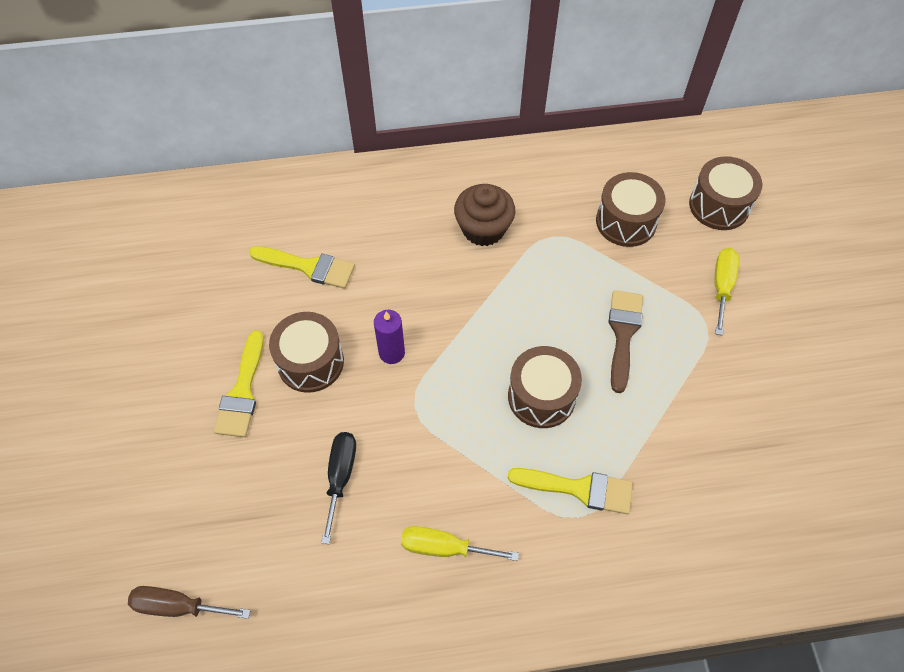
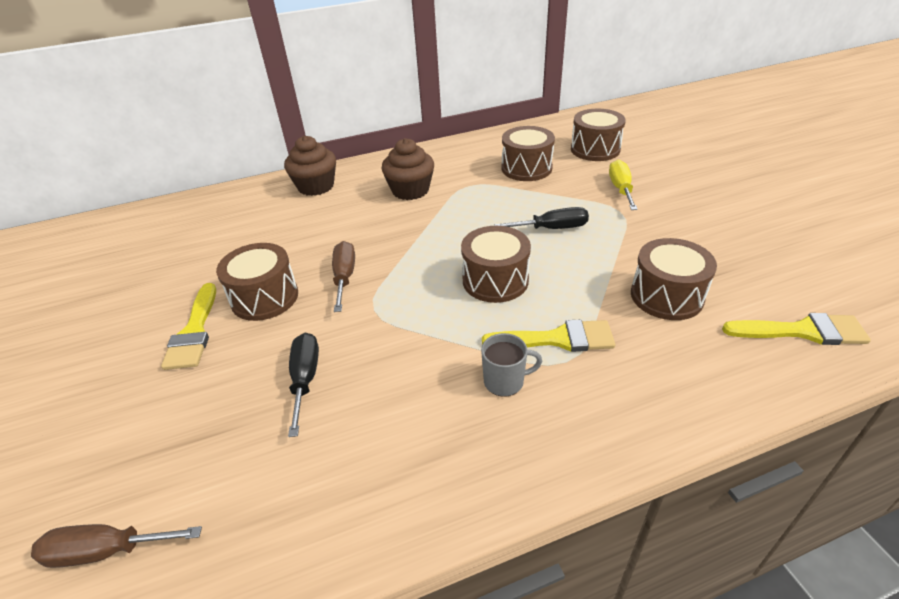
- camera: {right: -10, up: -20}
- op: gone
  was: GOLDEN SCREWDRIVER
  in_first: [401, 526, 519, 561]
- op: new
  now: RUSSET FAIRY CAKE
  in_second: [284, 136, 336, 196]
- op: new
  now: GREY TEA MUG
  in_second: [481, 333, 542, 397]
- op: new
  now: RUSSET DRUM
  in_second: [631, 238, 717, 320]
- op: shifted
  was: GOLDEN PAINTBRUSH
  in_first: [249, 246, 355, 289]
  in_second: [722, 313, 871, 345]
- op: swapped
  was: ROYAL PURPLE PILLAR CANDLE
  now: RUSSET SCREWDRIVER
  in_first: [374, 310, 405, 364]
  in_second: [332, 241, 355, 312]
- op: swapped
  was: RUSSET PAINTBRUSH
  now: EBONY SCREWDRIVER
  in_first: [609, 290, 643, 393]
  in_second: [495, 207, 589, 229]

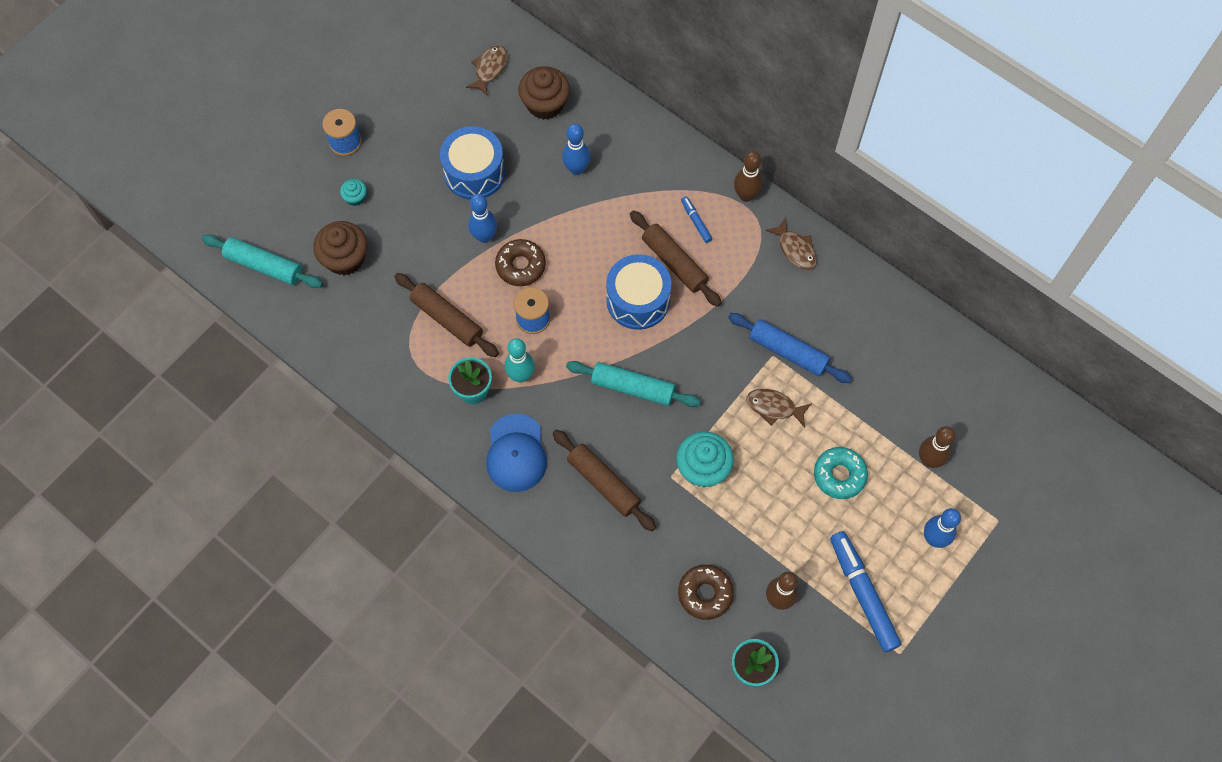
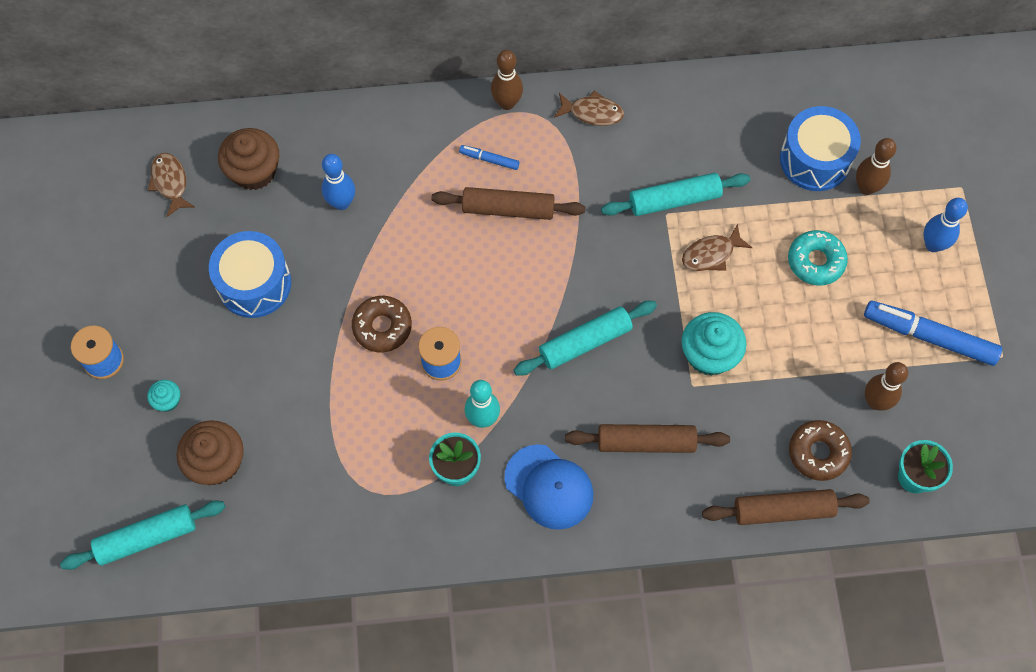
- camera: {right: -45, up: 0}
- op: gone
  was: BLUE BOWLING PIN
  in_first: [468, 194, 497, 243]
- op: shifted
  was: RUSSET PASTRY ROLLER
  in_first: [394, 273, 499, 357]
  in_second: [702, 489, 870, 525]
- op: shifted
  was: BLUE DRUM
  in_first: [606, 254, 671, 330]
  in_second: [780, 106, 861, 191]
- op: repainted
  was: BLUE PASTRY ROLLER
  now: AQUA PASTRY ROLLER
  in_first: [728, 313, 852, 383]
  in_second: [601, 173, 750, 216]

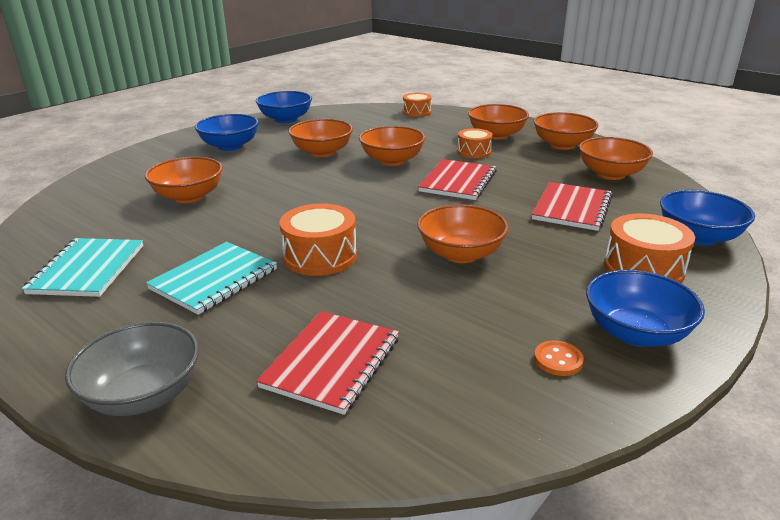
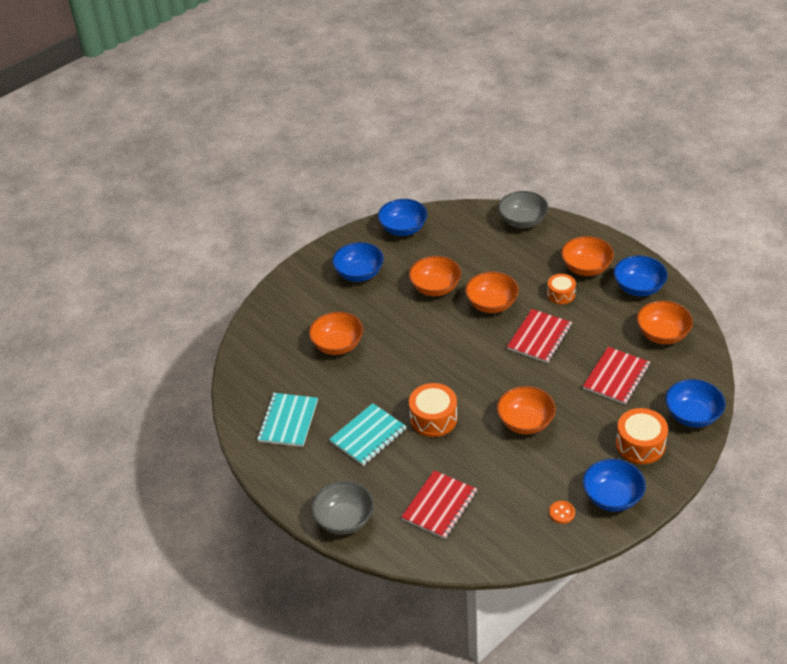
- camera: {right: 10, up: 15}
- op: swapped
  was: BRIGHT ORANGE DRUM
  now: GREY SERVING BOWL
  in_first: [403, 93, 432, 117]
  in_second: [498, 191, 548, 228]
- op: repainted
  was: BRIGHT ORANGE SERVING BOWL
  now: BLUE SERVING BOWL
  in_first: [534, 112, 599, 150]
  in_second: [614, 255, 668, 296]

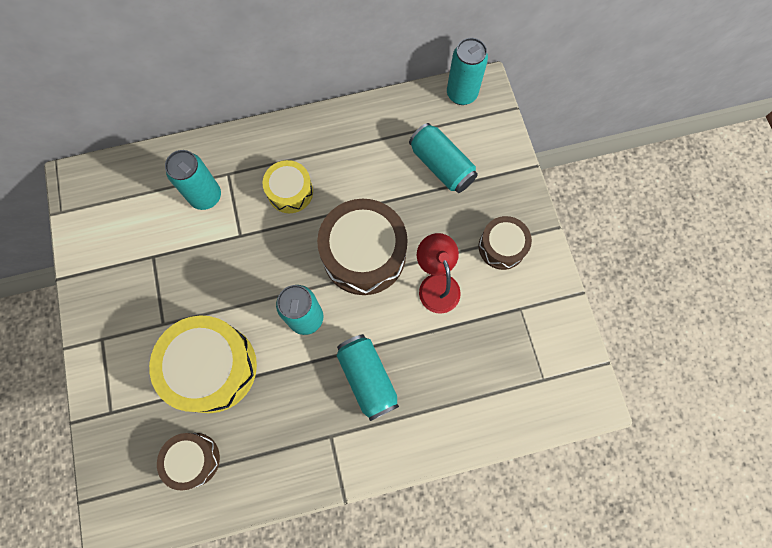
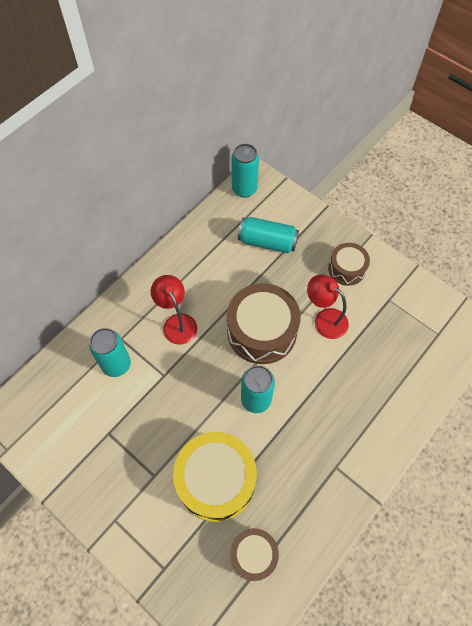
- camera: {right: -35, up: -10}
- op: gone
  was: AQUA TIN
  in_first: [337, 334, 399, 421]
- op: swapped
  was: GOLDEN DRUM
  now: RED READING LAMP
  in_first: [263, 160, 313, 213]
  in_second: [151, 275, 197, 345]

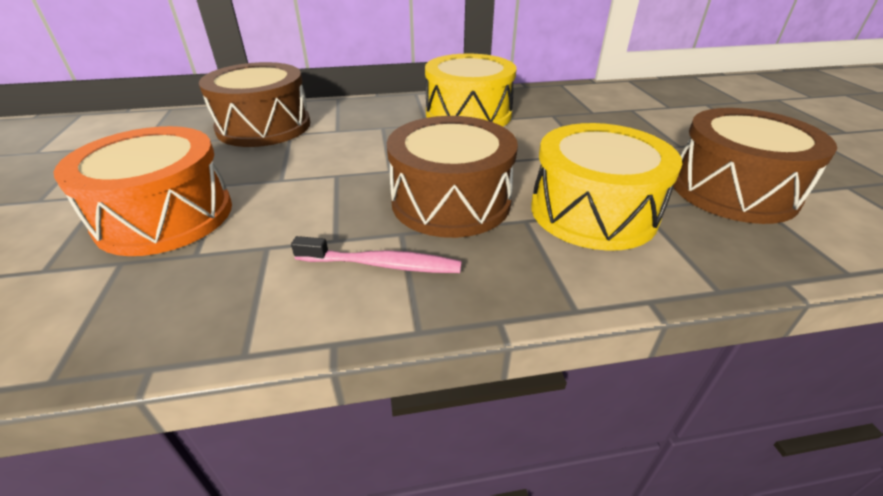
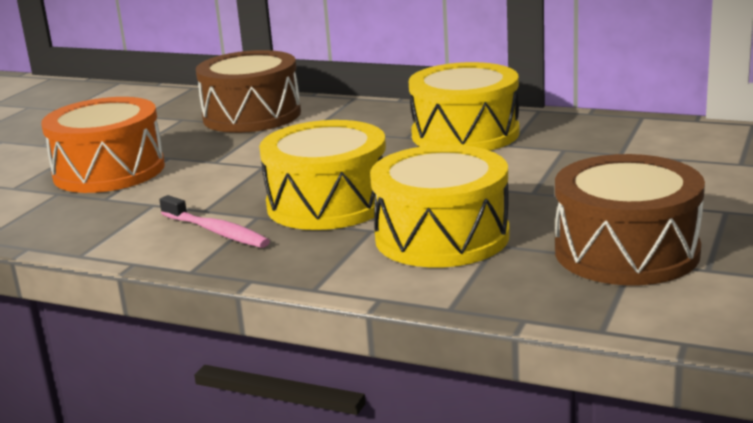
- camera: {right: 35, up: -15}
- op: repainted
  was: RUSSET DRUM
  now: GOLDEN DRUM
  in_first: [387, 116, 518, 238]
  in_second: [259, 120, 386, 230]

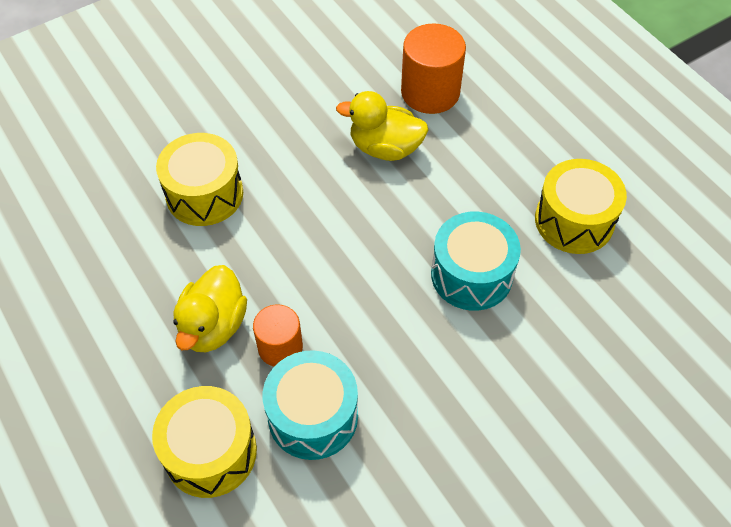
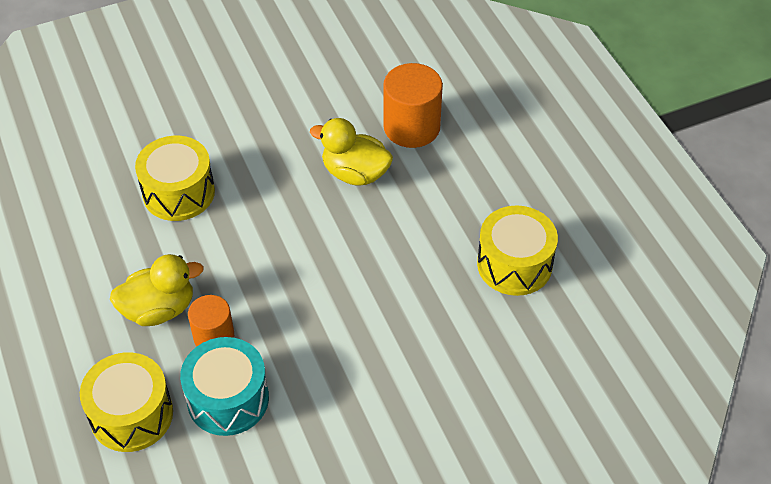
- camera: {right: 10, up: -5}
- op: gone
  was: AQUA DRUM
  in_first: [431, 212, 521, 311]
- op: rotated
  was: GOLDEN TOY DUCK
  in_first: [173, 265, 247, 352]
  in_second: [110, 254, 204, 326]
  clockwise: -135

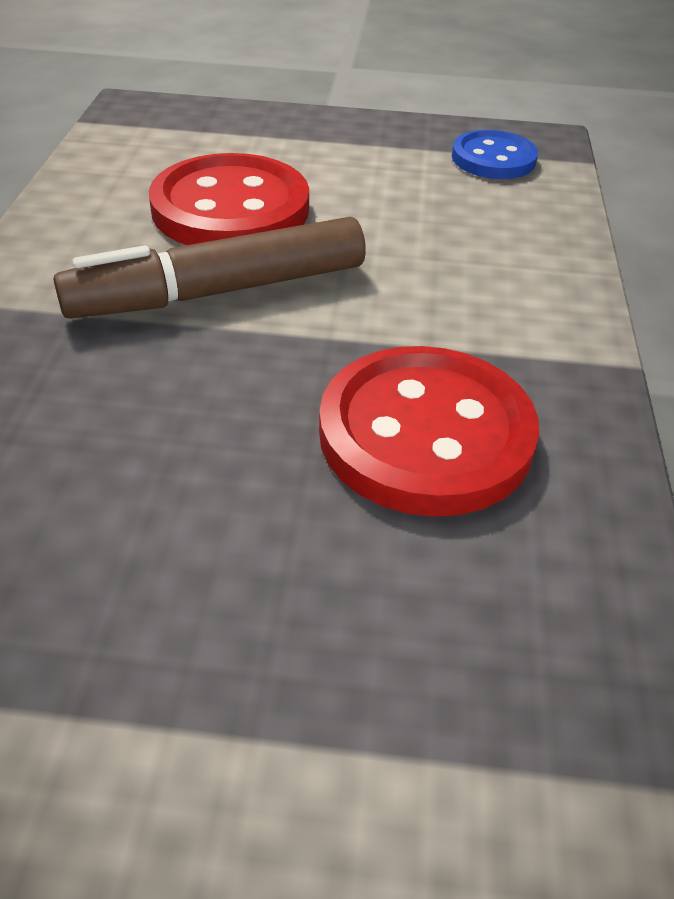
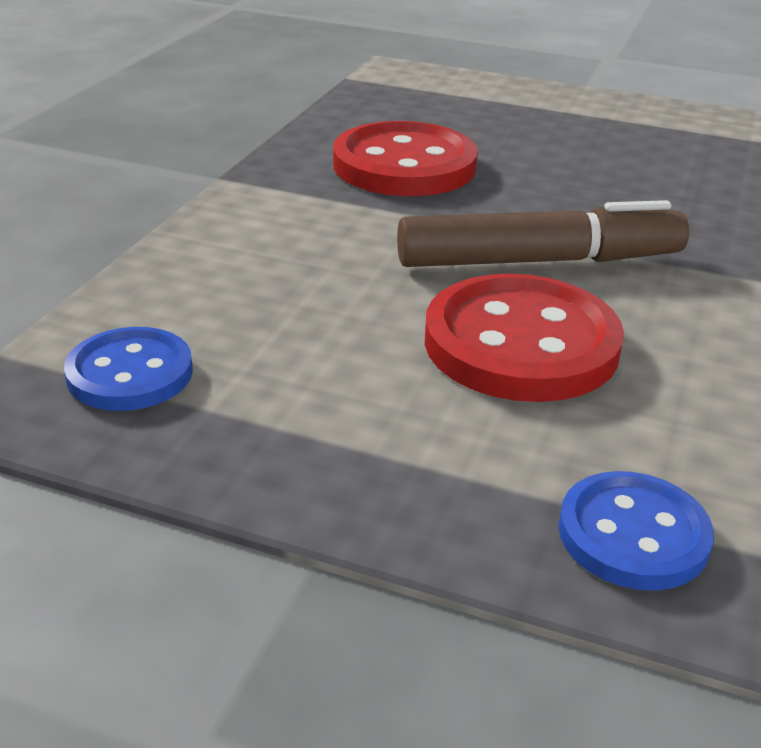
- camera: {right: -165, up: -10}
- op: new
  now: BLUE BUTTON
  in_second: [558, 471, 714, 591]

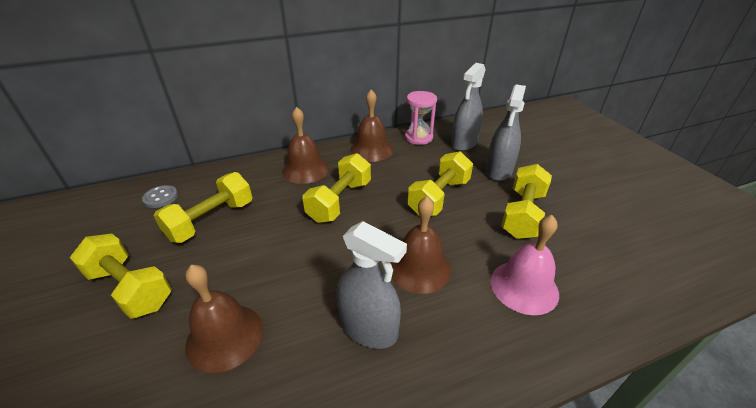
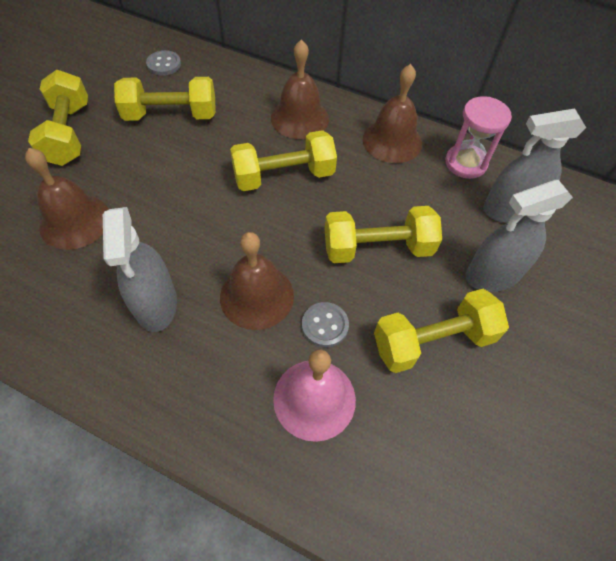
- camera: {right: 45, up: 20}
- op: new
  now: GREY BUTTON
  in_second: [302, 302, 349, 347]

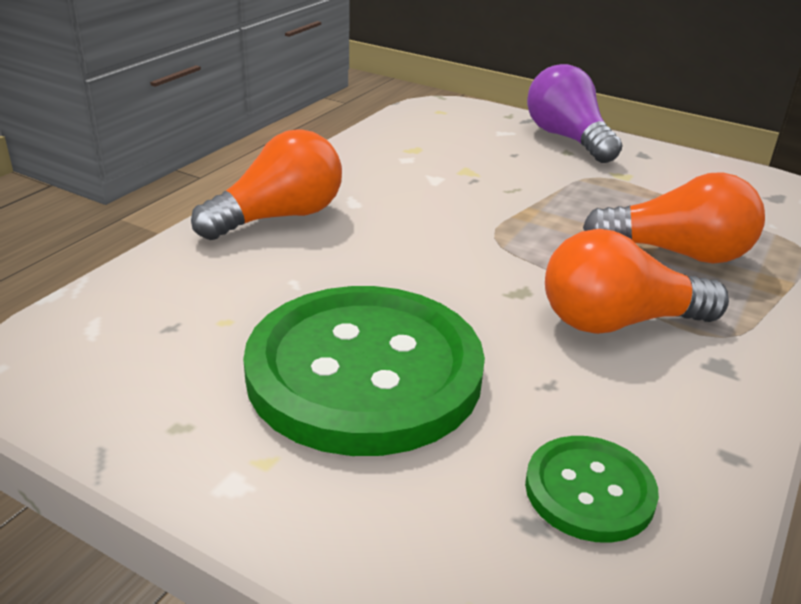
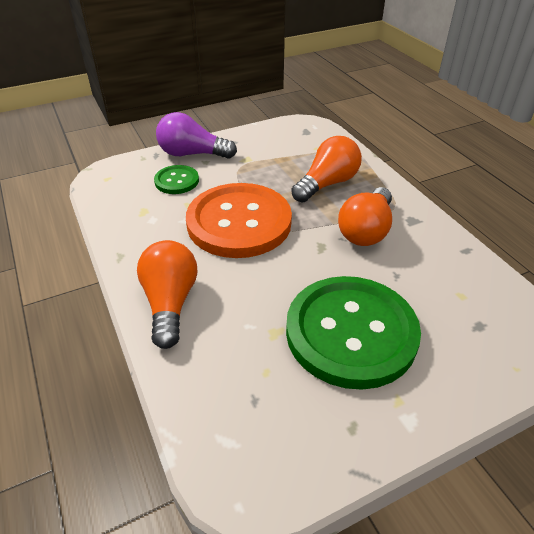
- camera: {right: -55, up: 10}
- op: new
  now: BRIGHT ORANGE BUTTON
  in_second: [186, 183, 292, 258]
- op: shifted
  was: EMERALD BUTTON
  in_first: [525, 436, 659, 543]
  in_second: [154, 165, 199, 194]

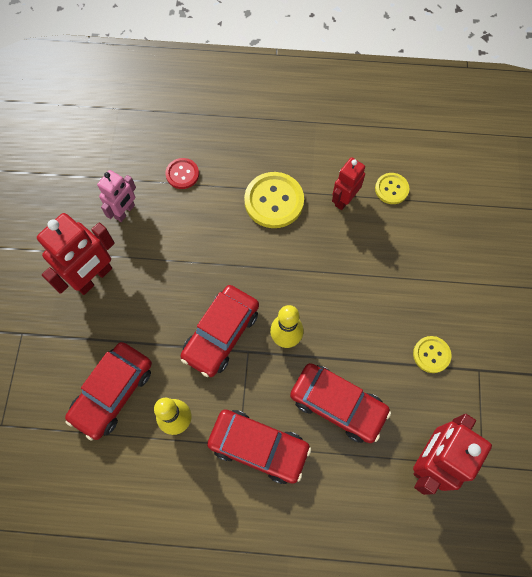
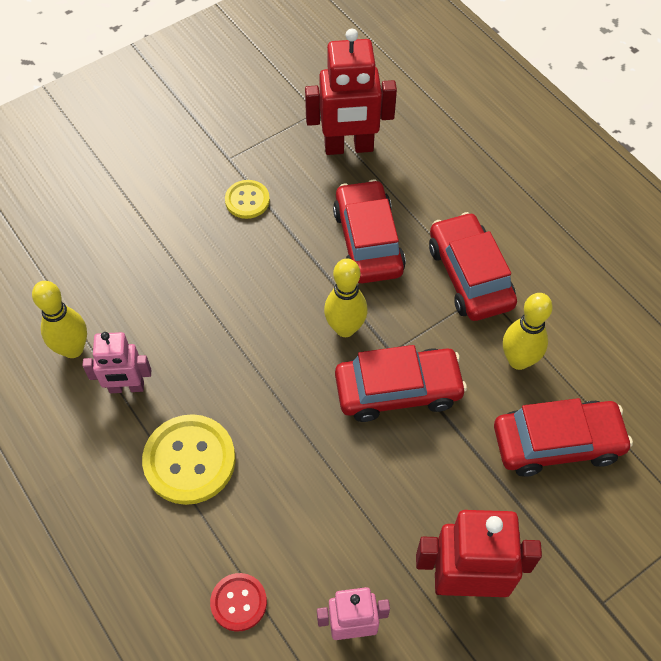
- camera: {right: -130, up: -10}
- op: swapped
  was: GOLDEN BUTTON
  now: GOLDEN BOWLING PIN
  in_first: [375, 173, 409, 204]
  in_second: [32, 281, 87, 358]
- op: repainted
  was: RED TOY ROBOT
  now: ROSE-PINK TOY ROBOT
  in_first: [332, 157, 365, 210]
  in_second: [82, 332, 151, 393]

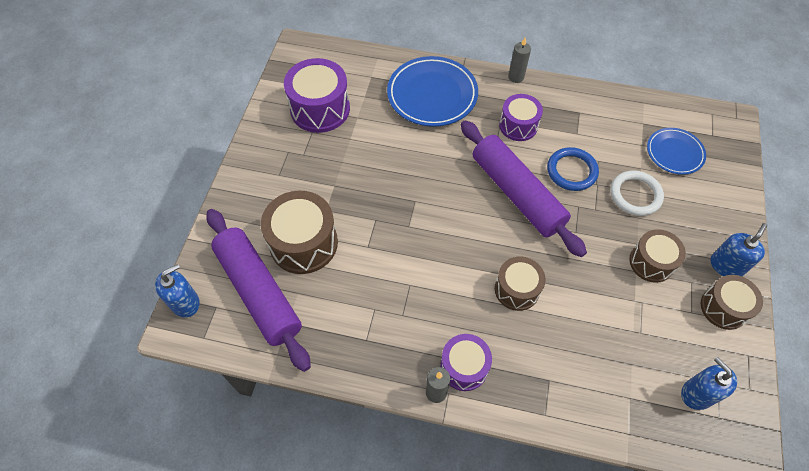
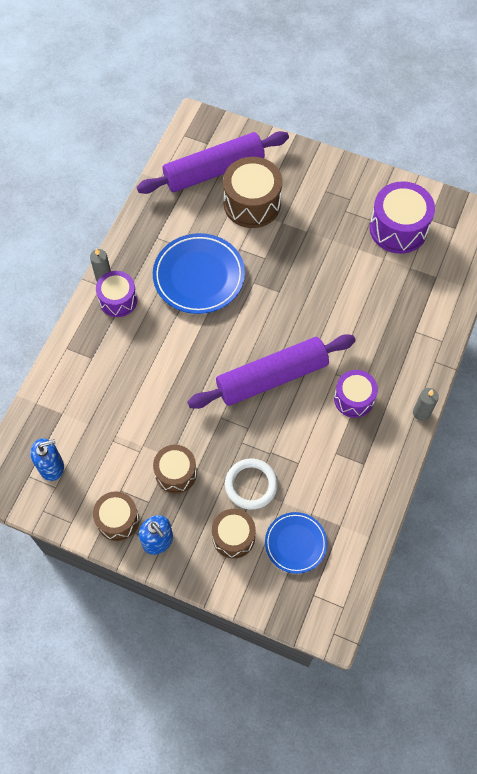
- camera: {right: 100, up: 5}
- op: gone
  was: BLUE PUMP BOTTLE
  in_first: [155, 264, 200, 317]
- op: gone
  was: BLUE HOOP
  in_first: [547, 147, 599, 191]
- op: shifted
  was: BLUE DINNER PLATE
  in_first: [387, 56, 478, 127]
  in_second: [153, 233, 245, 314]
- op: shifted
  was: RUSSET DRUM
  in_first: [495, 257, 546, 311]
  in_second: [212, 509, 256, 559]

